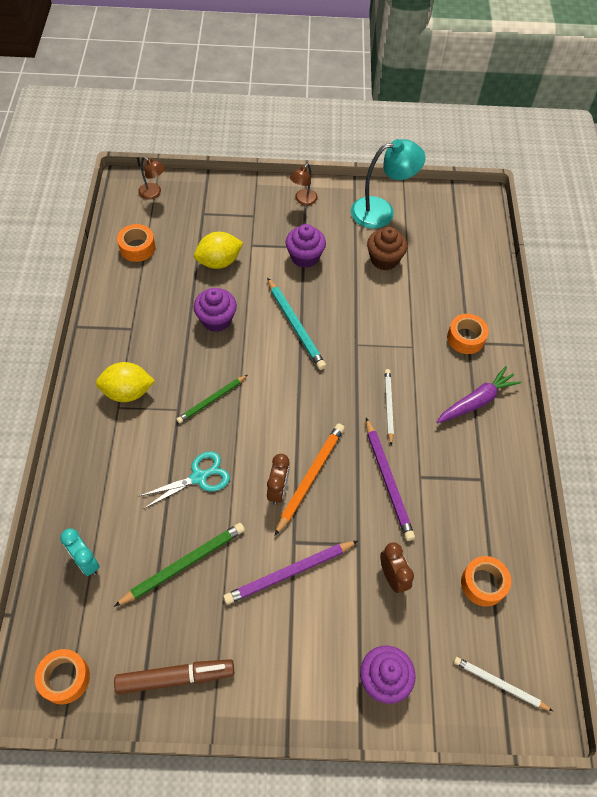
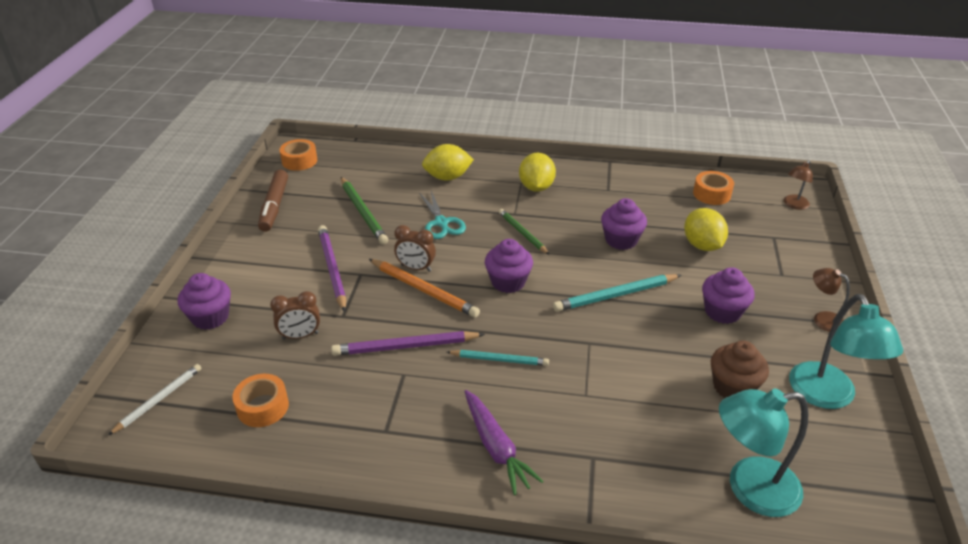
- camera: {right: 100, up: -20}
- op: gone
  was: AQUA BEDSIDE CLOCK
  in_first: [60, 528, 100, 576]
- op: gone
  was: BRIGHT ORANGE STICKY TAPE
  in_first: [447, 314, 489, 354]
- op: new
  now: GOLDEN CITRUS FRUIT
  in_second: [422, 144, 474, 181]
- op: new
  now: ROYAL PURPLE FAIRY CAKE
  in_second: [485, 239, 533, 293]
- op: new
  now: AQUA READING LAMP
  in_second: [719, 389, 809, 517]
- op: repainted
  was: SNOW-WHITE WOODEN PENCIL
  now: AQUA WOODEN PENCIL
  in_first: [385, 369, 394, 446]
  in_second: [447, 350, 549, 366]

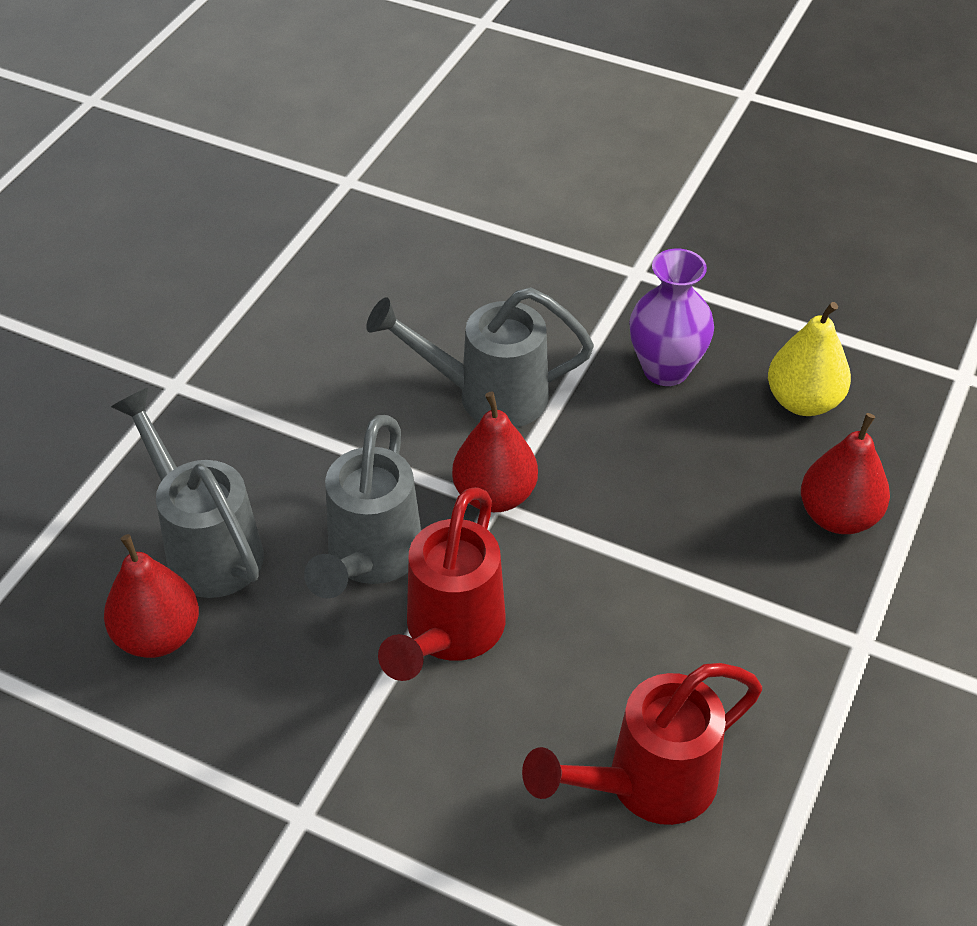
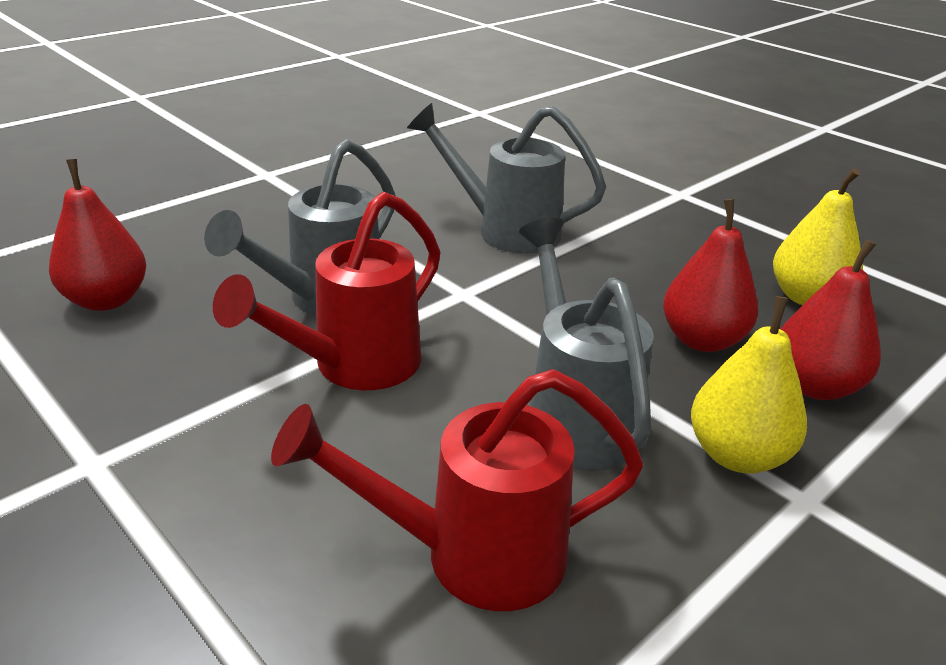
- camera: {right: 20, up: -15}
- op: gone
  was: ROYAL PURPLE TALL VASE
  in_first: [629, 249, 714, 386]
- op: new
  now: GOLDEN PEAR
  in_second: [691, 296, 807, 474]
- op: shifted
  was: GREY WATERING POT
  in_first: [111, 388, 264, 598]
  in_second: [519, 218, 654, 471]
- op: shifted
  was: RED PEAR
  in_first: [452, 392, 538, 512]
  in_second: [663, 199, 758, 352]

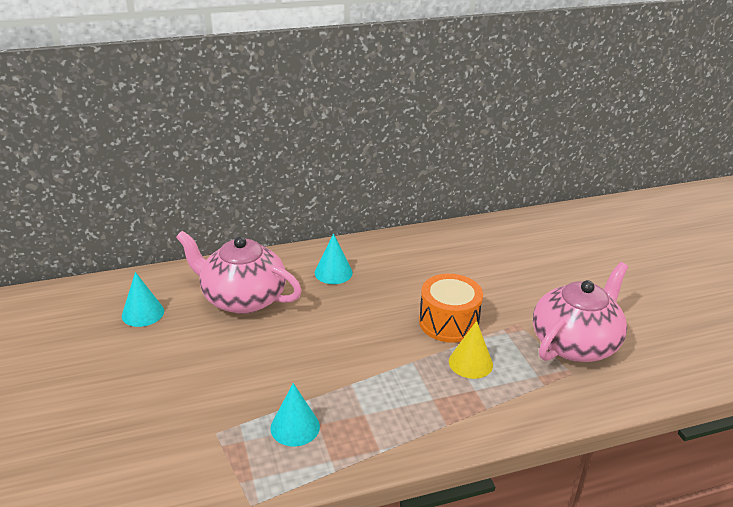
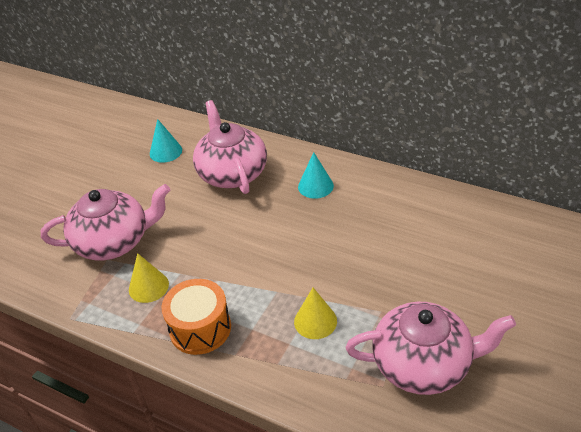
- camera: {right: 50, up: 10}
- op: new
  now: ROSE-PINK TEAPOT
  in_second: [41, 184, 170, 260]
- op: shifted
  was: BRIGHT ORANGE DRUM
  in_first: [419, 274, 483, 343]
  in_second: [162, 279, 231, 355]
- op: repainted
  was: AQUA SOLID CONE
  now: GOLDEN SOLID CONE
  in_first: [270, 383, 320, 446]
  in_second: [129, 253, 169, 303]

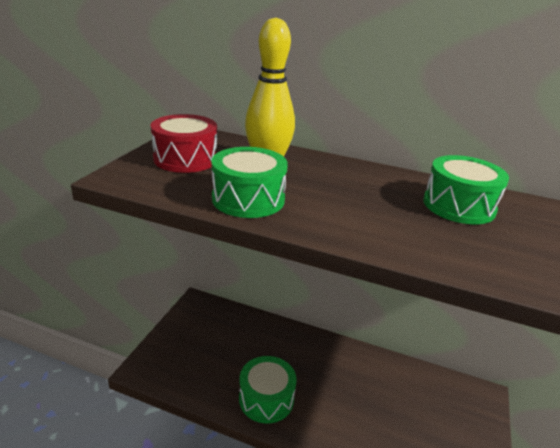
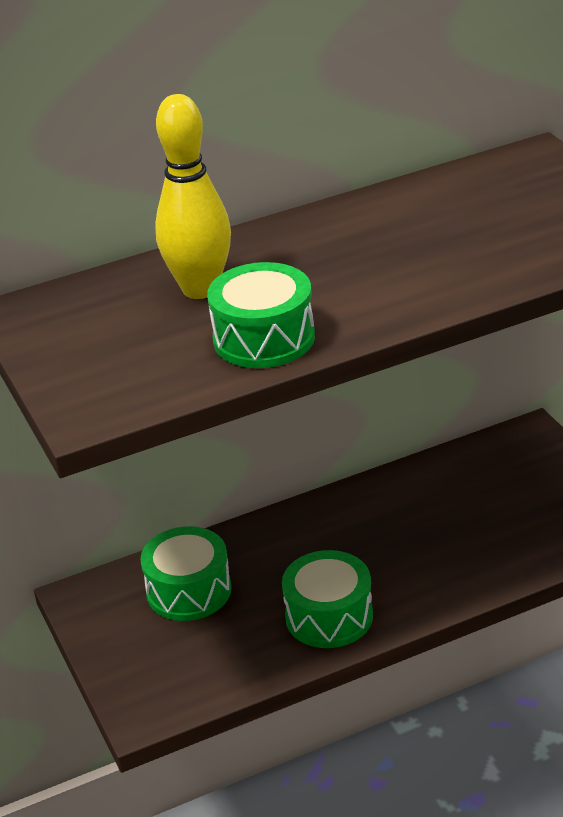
- camera: {right: -40, up: 5}
- op: gone
  was: RED DRUM
  in_first: [150, 114, 217, 173]
- op: shifted
  was: EMERALD DRUM
  in_first: [423, 155, 509, 224]
  in_second: [140, 526, 231, 621]

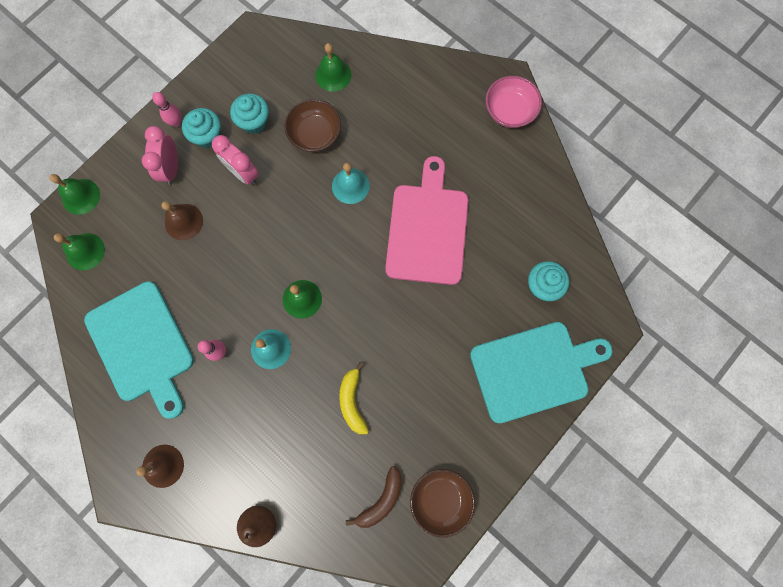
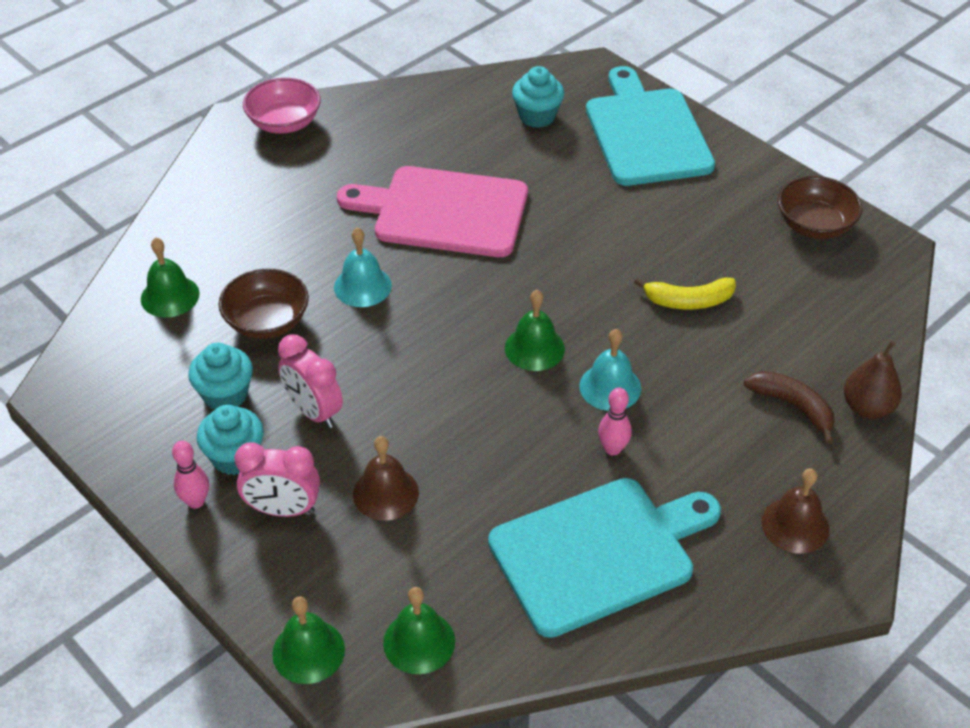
- camera: {right: -85, up: -30}
- op: shifted
  was: RUSSET TOY BANANA
  in_first: [346, 466, 402, 528]
  in_second: [744, 371, 835, 444]
- op: rotated
  was: ROSE-PINK BEDSIDE CLOCK
  in_first: [212, 135, 259, 185]
  in_second: [278, 334, 343, 428]
  clockwise: 90

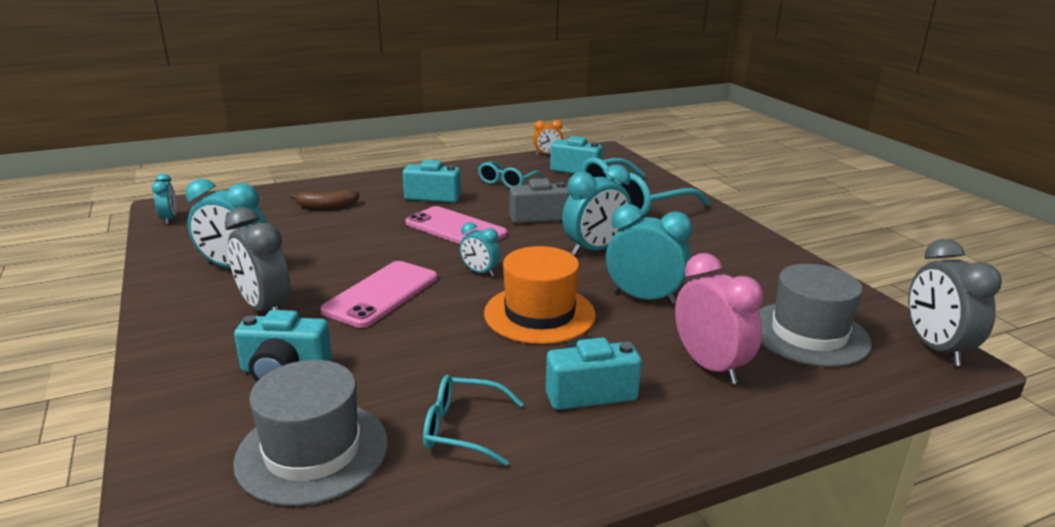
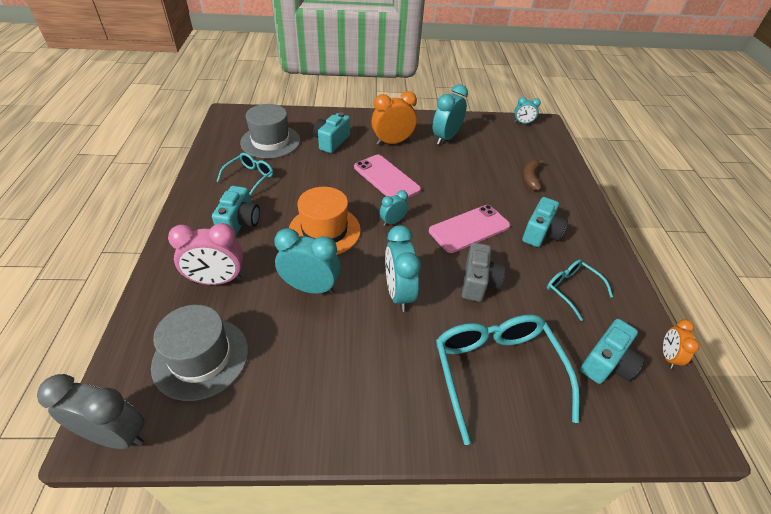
- camera: {right: 110, up: 20}
- op: repainted
  was: GREY BEDSIDE CLOCK
  now: BRIGHT ORANGE BEDSIDE CLOCK
  in_first: [225, 207, 291, 311]
  in_second: [371, 91, 417, 145]
- op: rotated
  was: AQUA BEDSIDE CLOCK
  in_first: [606, 204, 692, 305]
  in_second: [274, 228, 341, 294]
  clockwise: -120

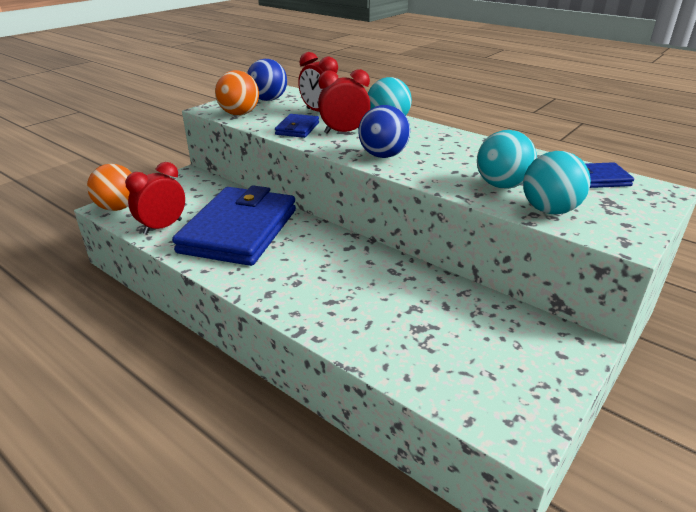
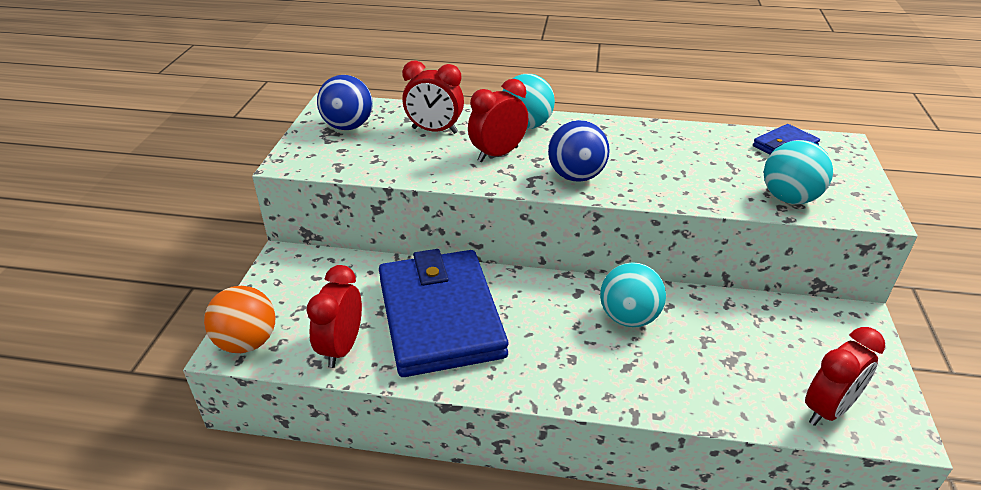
- camera: {right: -30, up: 5}
- op: gone
  was: BRIGHT ORANGE SPHERE
  in_first: [215, 70, 259, 115]
- op: gone
  was: BLUE BILLFOLD
  in_first: [275, 114, 319, 138]
- op: new
  now: RED BEDSIDE CLOCK
  in_second: [805, 327, 885, 426]
- op: shifted
  was: AQUA SPHERE
  in_first: [477, 130, 537, 188]
  in_second: [600, 262, 666, 327]

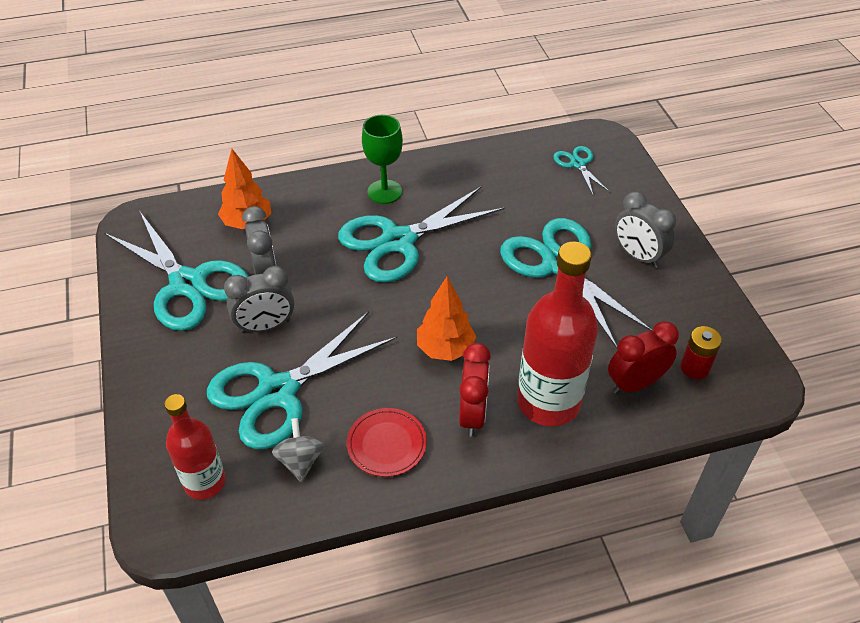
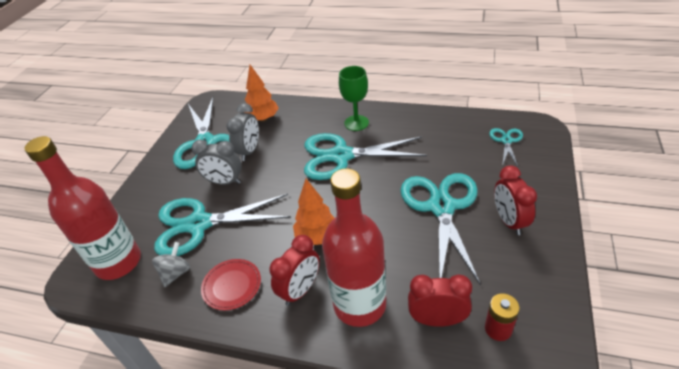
- camera: {right: 35, up: -5}
- op: repainted
  was: GREY BEDSIDE CLOCK
  now: RED BEDSIDE CLOCK
  in_first: [615, 192, 676, 268]
  in_second: [494, 165, 537, 235]
- op: scaled
  was: RED BOTTLE
  in_first: [164, 394, 226, 500]
  in_second: [24, 136, 141, 280]
  ratio: 1.64

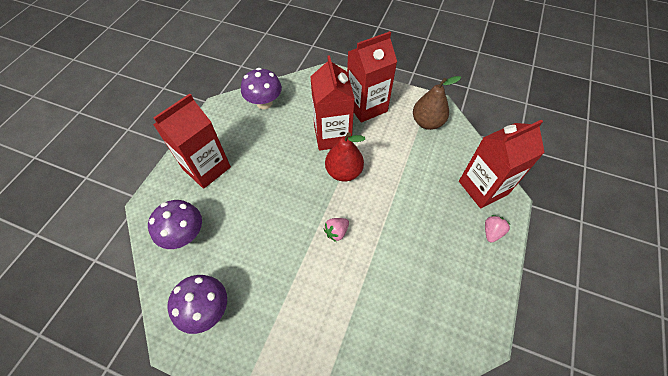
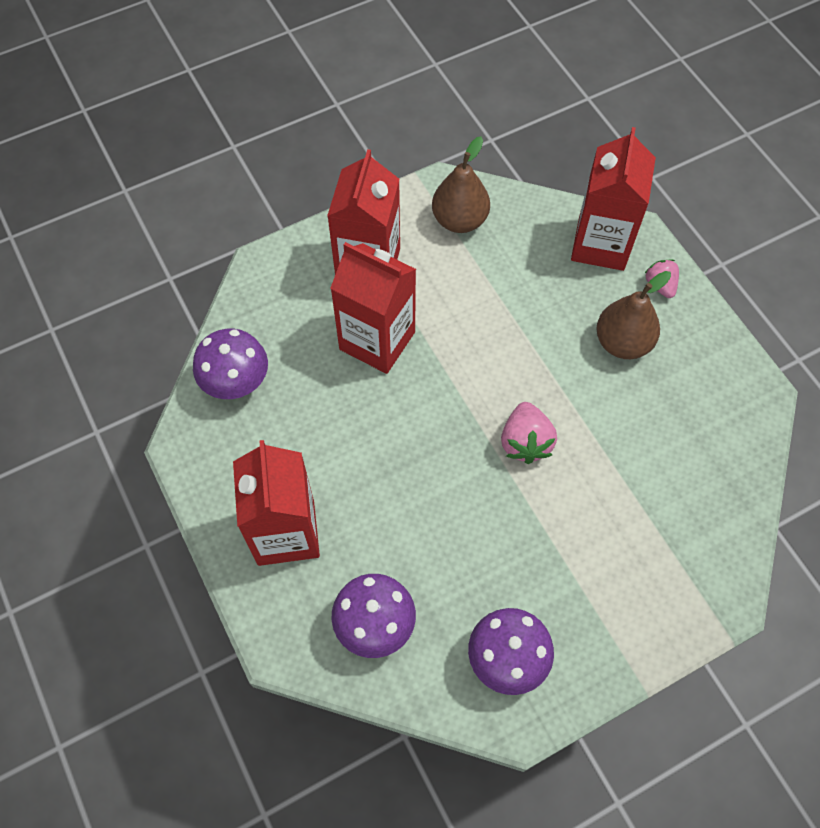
- camera: {right: -50, up: 5}
- op: gone
  was: RED PEAR
  in_first: [325, 132, 365, 182]
- op: new
  now: RUSSET PEAR
  in_second: [596, 271, 671, 359]
- op: scaled
  was: ROSE-PINK BERRY
  in_first: [323, 218, 349, 242]
  in_second: [501, 402, 557, 464]
  ratio: 1.53

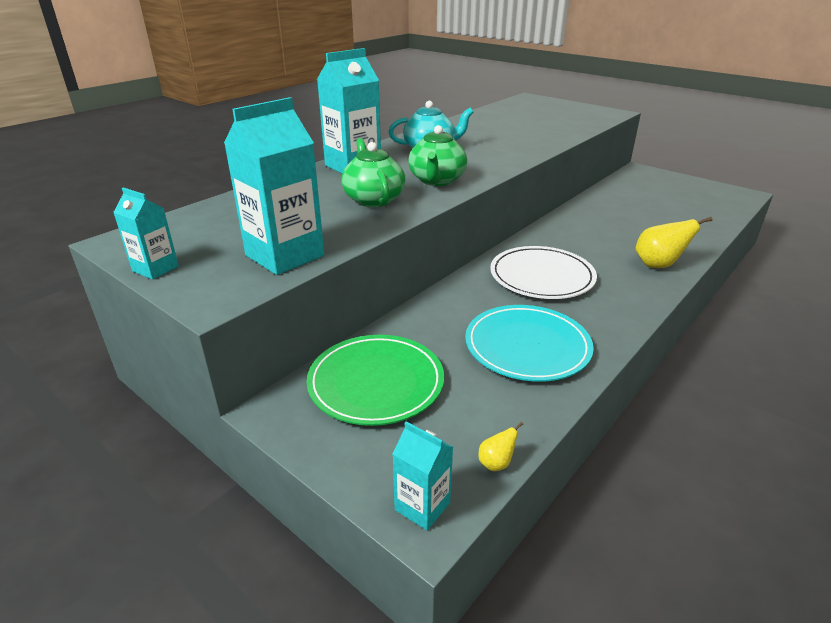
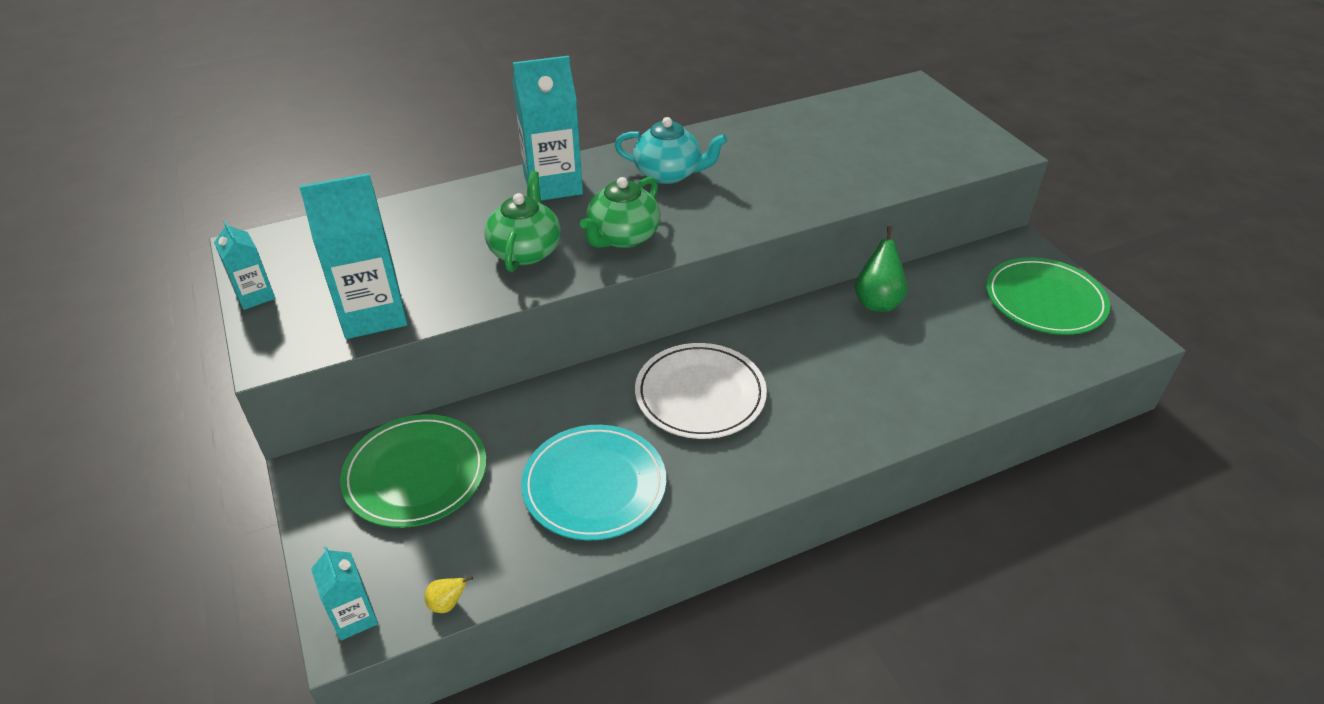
- camera: {right: 25, up: 10}
- op: gone
  was: GOLDEN PEAR
  in_first: [635, 217, 712, 268]
- op: new
  now: EMERALD PEAR
  in_second: [855, 226, 907, 312]
- op: new
  now: EMERALD DINNER PLATE
  in_second: [986, 257, 1110, 335]

